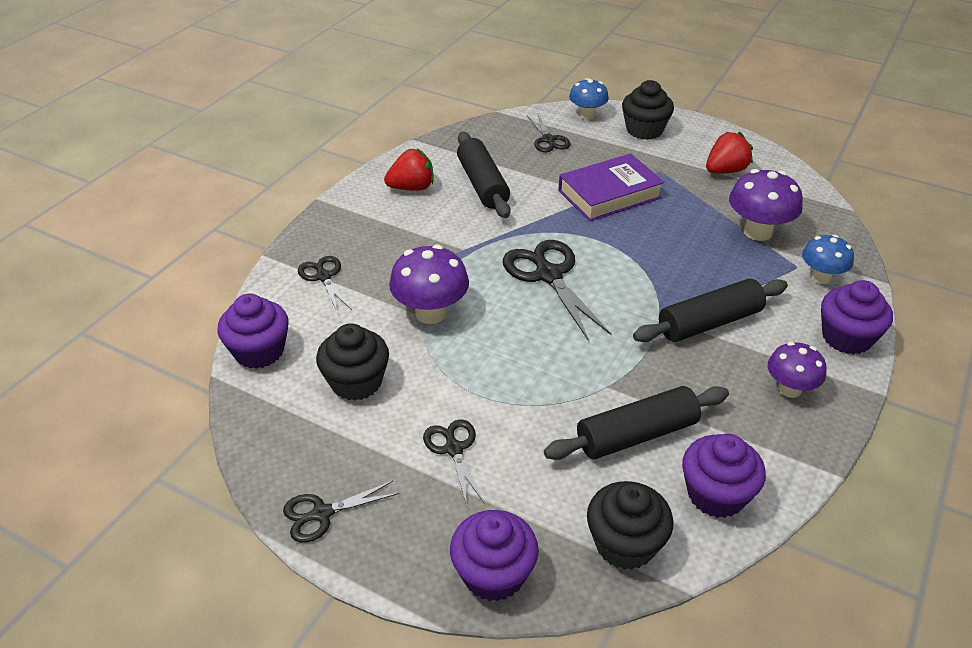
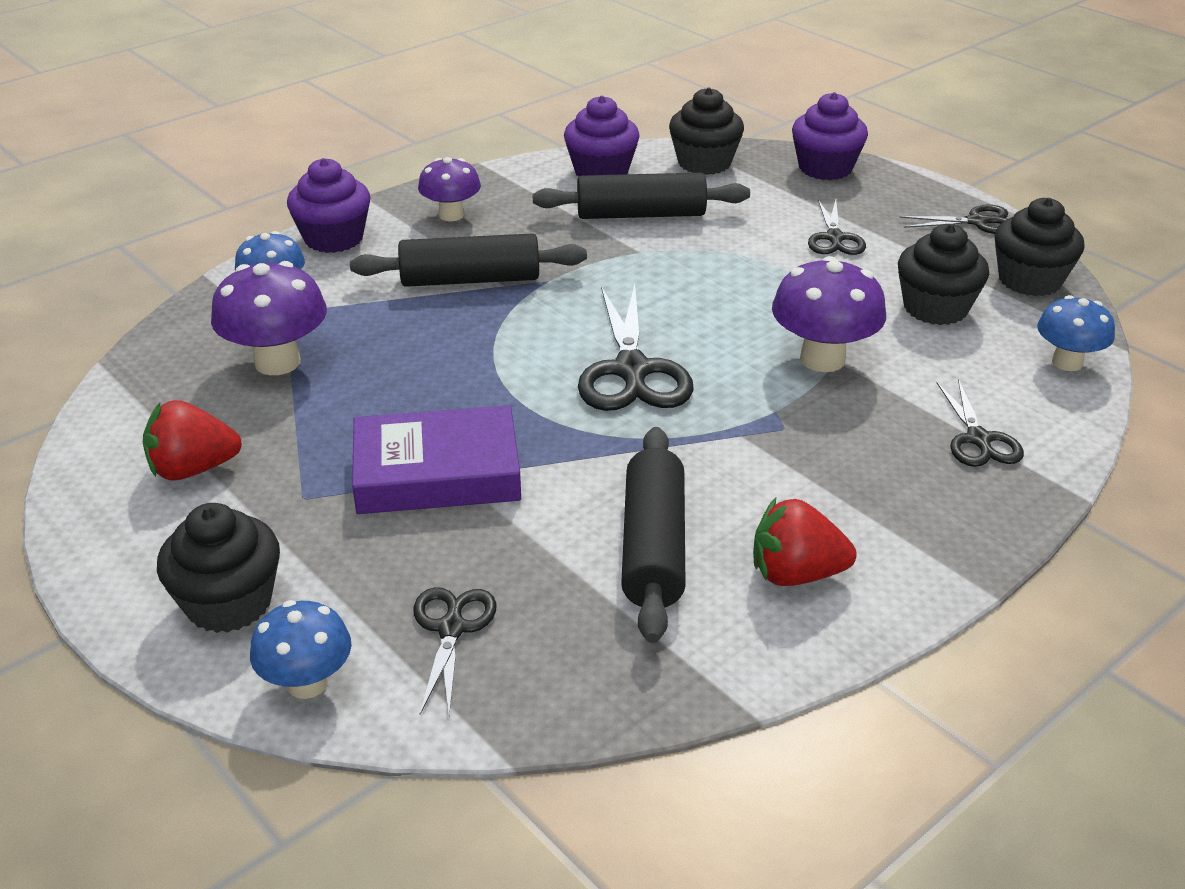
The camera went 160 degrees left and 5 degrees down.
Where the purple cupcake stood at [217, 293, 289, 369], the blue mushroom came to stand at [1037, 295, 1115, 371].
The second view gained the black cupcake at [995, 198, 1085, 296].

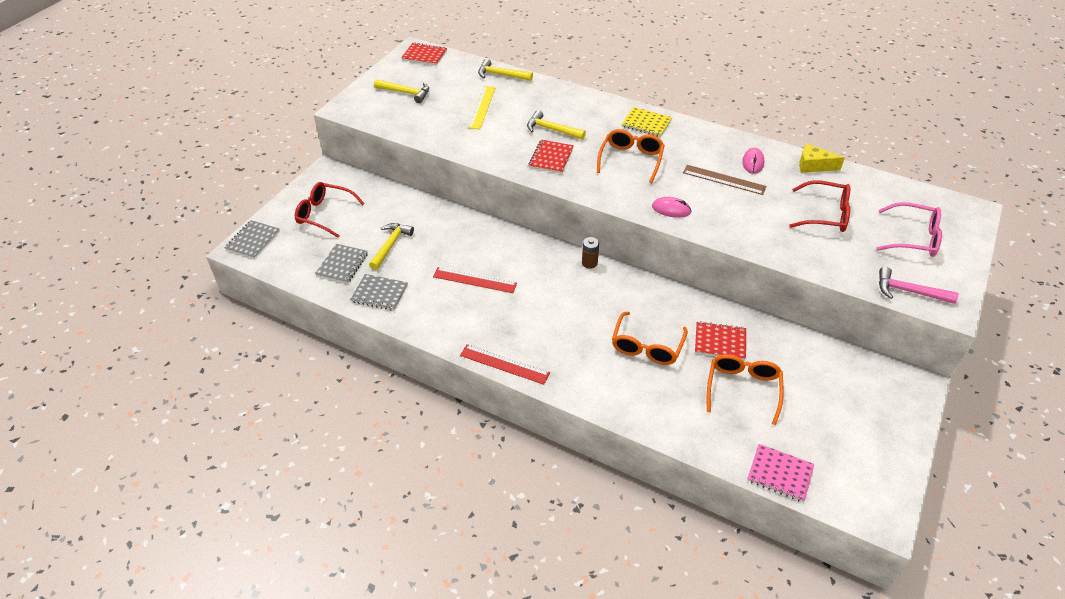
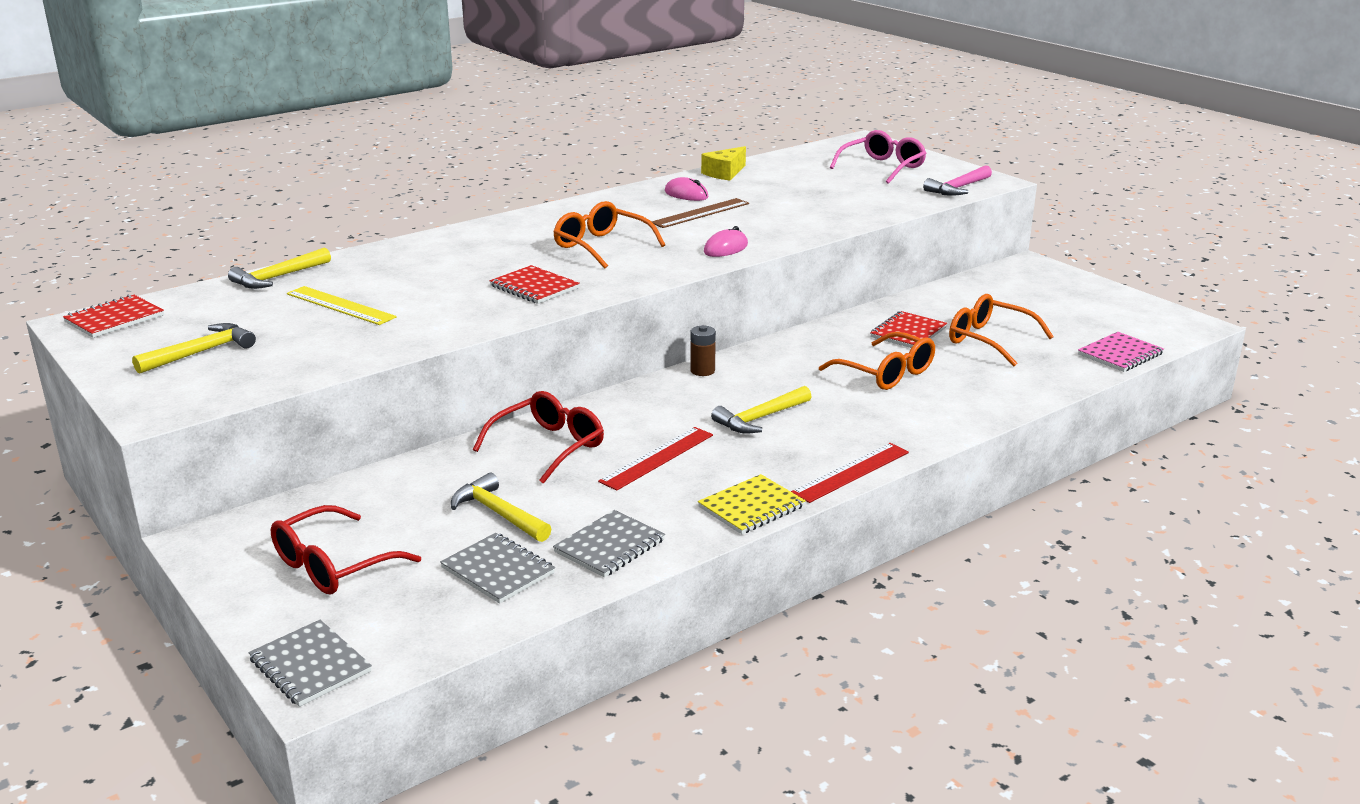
The camera went 65 degrees left and 20 degrees down.
The yellow notebook ended up elsewhere, having gone from [622, 107, 672, 137] to [698, 474, 806, 534].
The yellow hammer ended up elsewhere, having gone from [527, 110, 586, 140] to [711, 386, 812, 433].
The red glasses ended up elsewhere, having gone from [789, 180, 850, 232] to [473, 391, 604, 484].

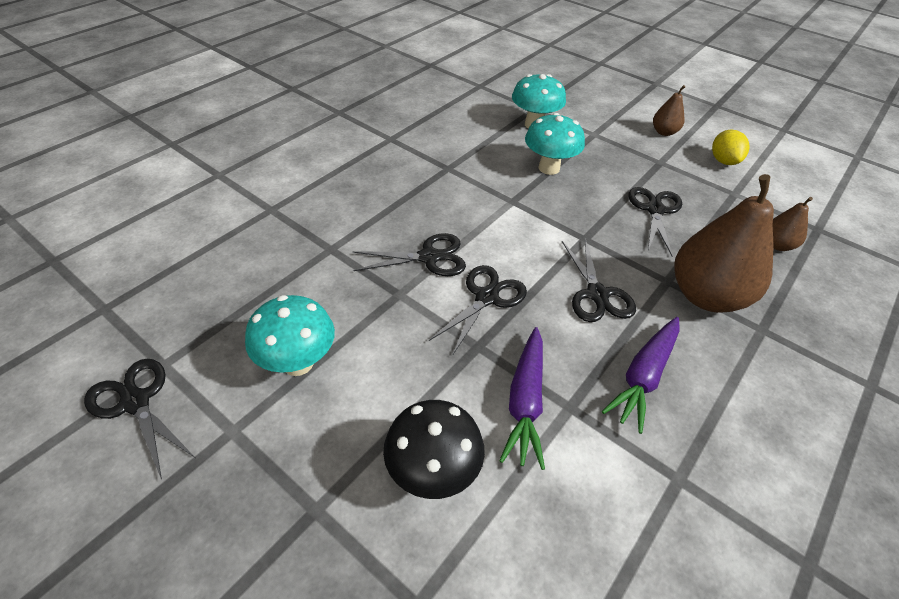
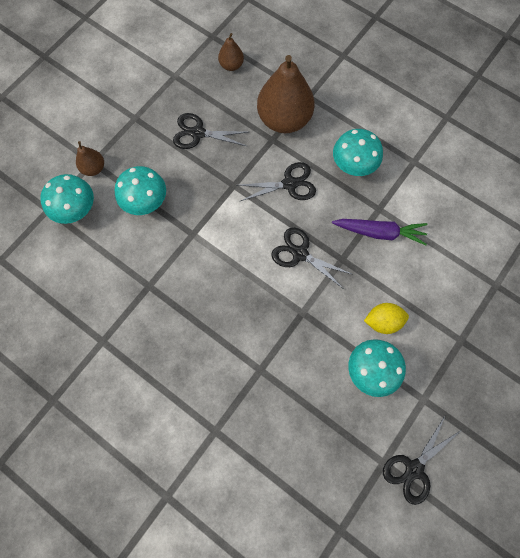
The camera went 90 degrees left and 25 degrees up.
The brown pear ended up elsewhere, having gone from [653, 85, 685, 136] to [76, 141, 104, 176].
The yellow lemon ended up elsewhere, having gone from [712, 129, 750, 165] to [364, 303, 409, 334].
The second view lost the black scissors at [352, 233, 466, 276].
Where the purple carrot stood at [602, 317, 680, 434], the turquoise mushroom came to stand at [333, 129, 383, 176].
The second view lost the black mushroom at [383, 400, 485, 499].

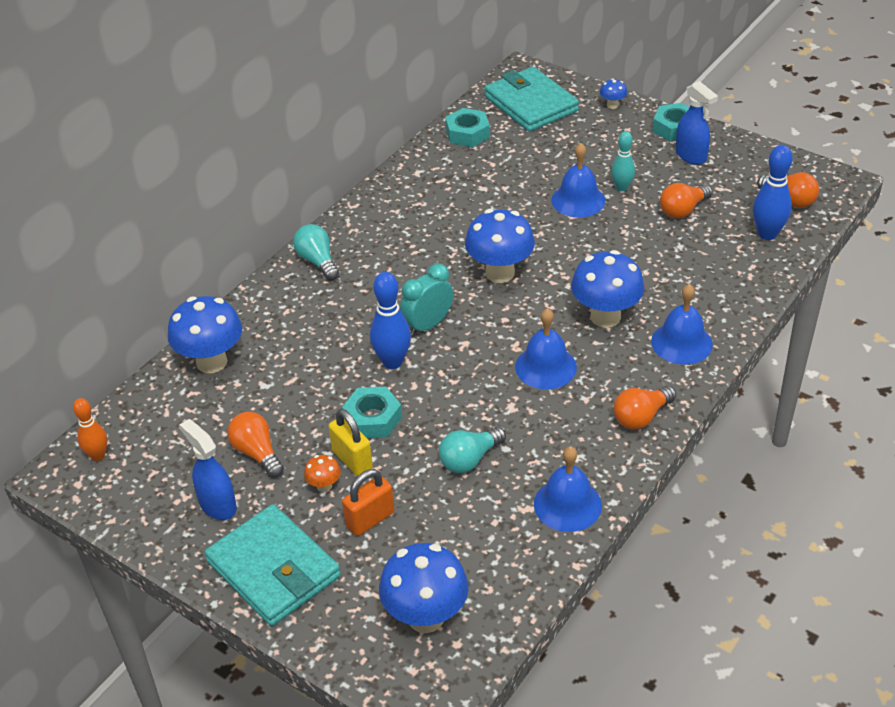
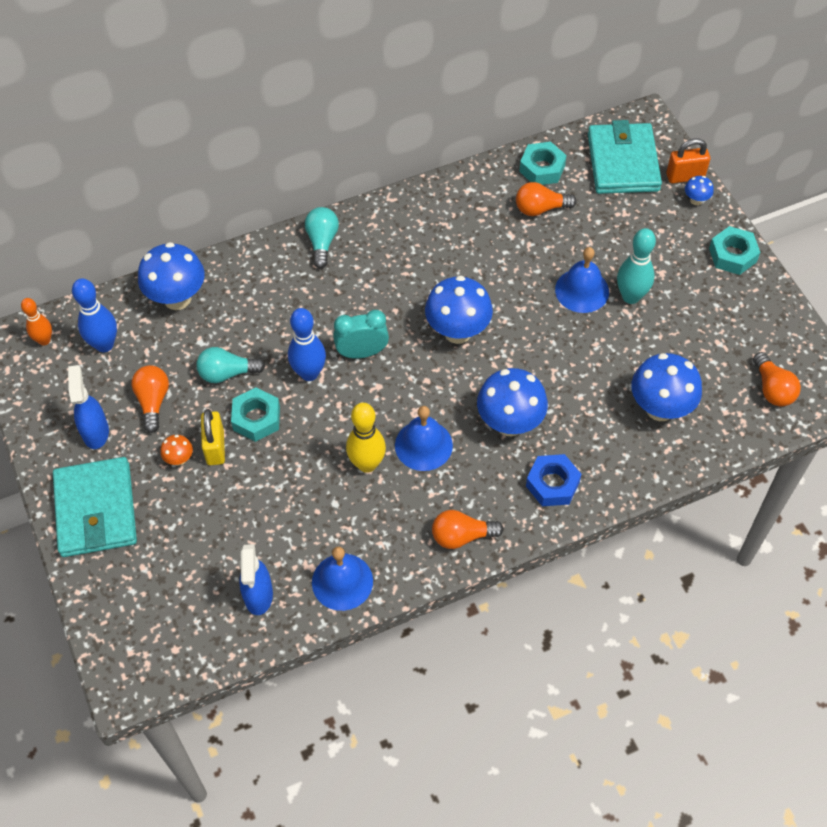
The camera went 30 degrees right and 15 degrees up.
The blue spray bottle ended up elsewhere, having gone from [675, 81, 718, 165] to [239, 544, 273, 615].
The size of the turquoise bowling pin at [611, 131, 635, 191] changed by a factor of 1.52.
The blue bowling pin ended up elsewhere, having gone from [753, 145, 793, 240] to [72, 278, 117, 352].
The orange light bulb ended up elsewhere, having gone from [660, 183, 713, 219] to [516, 182, 577, 216].
Where the blue bell stood at [651, 284, 713, 365], the blue nut came to stand at [526, 454, 582, 506].
The turquoise light bulb ended up elsewhere, having gone from [439, 427, 506, 473] to [196, 347, 265, 383].
The orange padlock ended up elsewhere, having gone from [342, 469, 394, 536] to [666, 138, 710, 183].
The blue mushroom ended up elsewhere, having gone from [379, 543, 468, 633] to [631, 353, 702, 421].
The second view gained the yellow bowling pin at [346, 403, 386, 473].

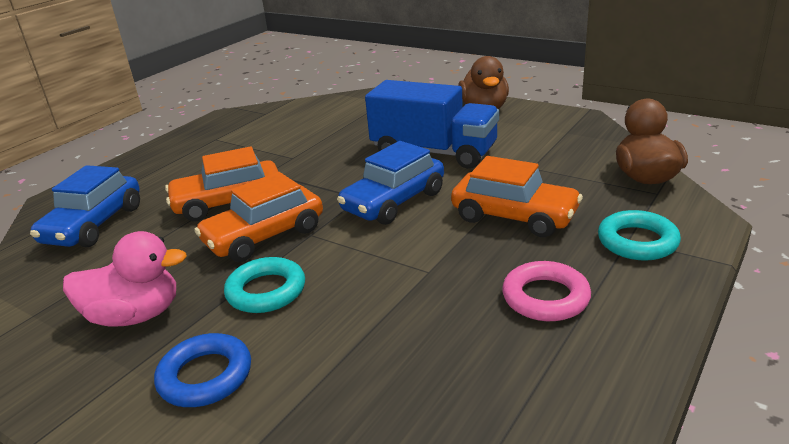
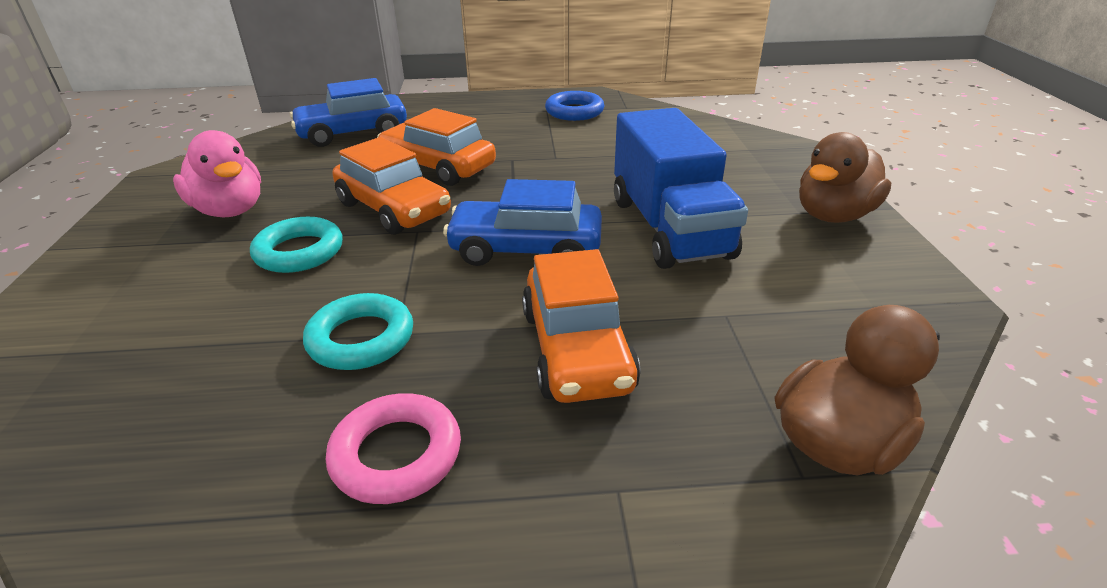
The camera went 50 degrees right and 5 degrees up.
The orange car at [194, 172, 323, 262] ended up facing another way, 150 degrees counterclockwise from before.
The turquoise ring ended up elsewhere, having gone from [598, 210, 681, 261] to [303, 293, 413, 370].
The blue ring ended up elsewhere, having gone from [154, 333, 251, 407] to [545, 91, 604, 121].

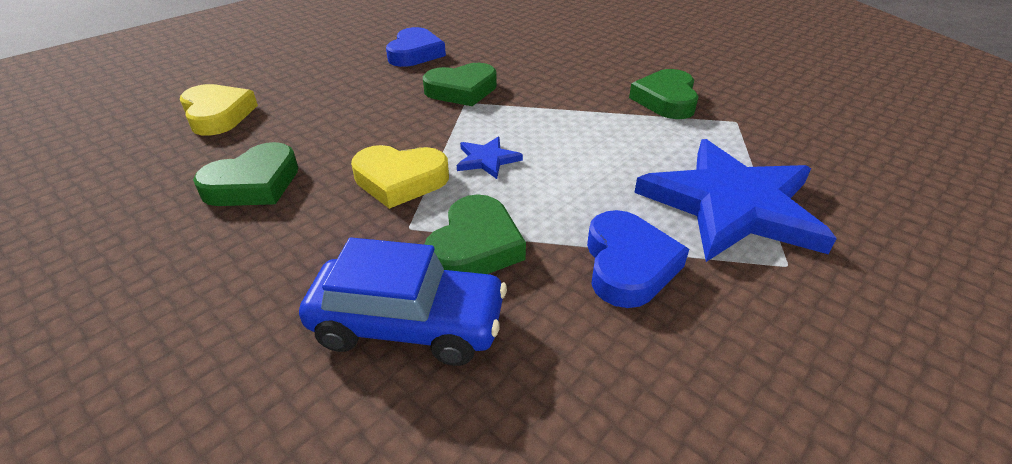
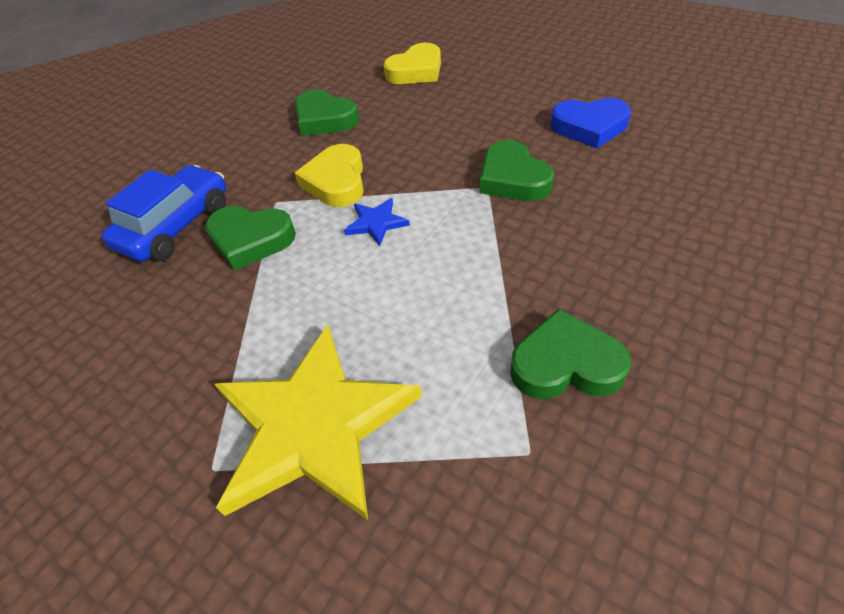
The camera went 85 degrees right and 10 degrees up.
What was the blue star at [634, 139, 837, 262] turned into the yellow star at [214, 325, 422, 520].
The second view lost the blue heart at [587, 210, 689, 308].
The blue car at [299, 238, 507, 366] ended up facing another way, 150 degrees counterclockwise from before.

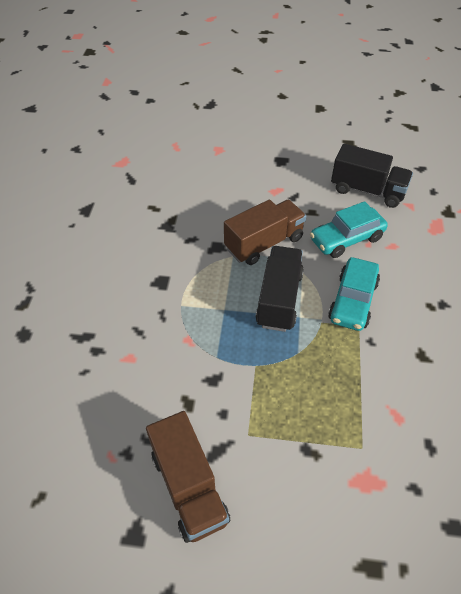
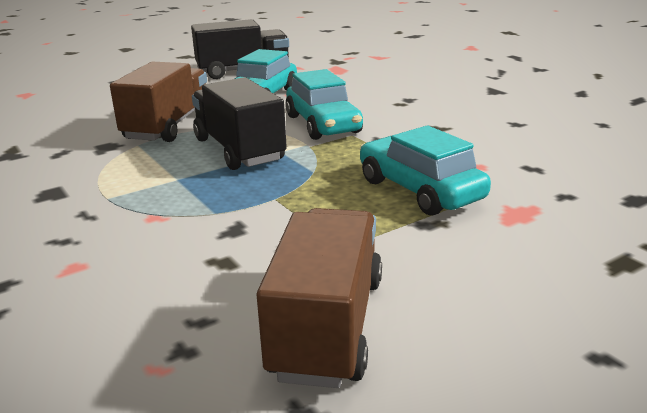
The camera went 40 degrees left and 25 degrees down.
The brown truck at [146, 411, 230, 543] ended up facing another way, 105 degrees counterclockwise from before.
The second view gained the turquoise car at [360, 126, 491, 216].

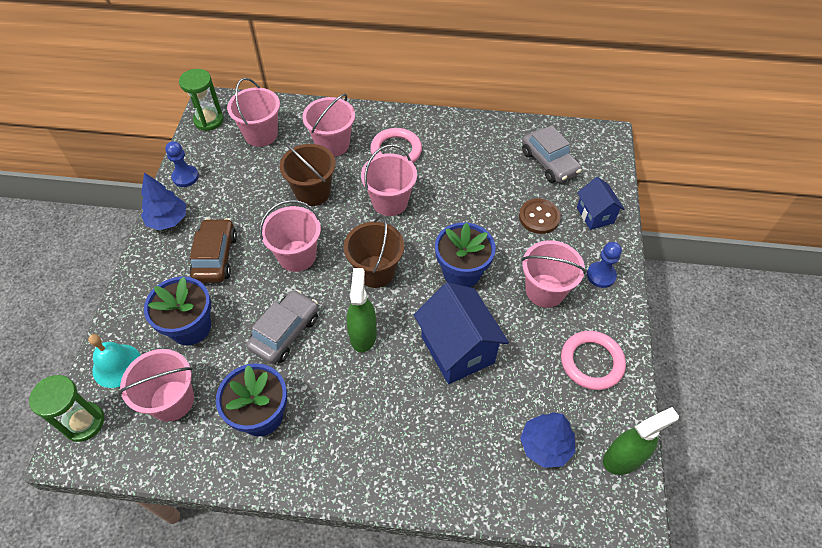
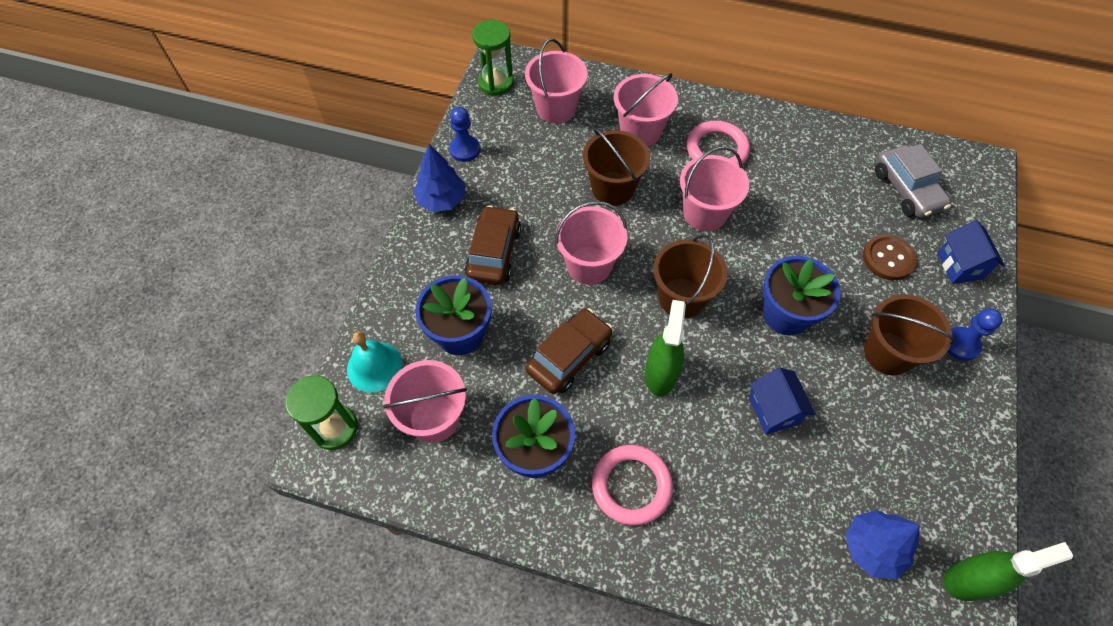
The camera went 10 degrees right and 5 degrees up.
What was the pink bucket at [522, 240, 586, 308] turned into the brown bucket at [864, 294, 955, 375].
The size of the blue house at [414, 283, 509, 384] changed by a factor of 0.58.
What was the grey car at [246, 290, 318, 364] turned into the brown car at [526, 308, 613, 394].
The pink ring ended up elsewhere, having gone from [561, 331, 626, 390] to [592, 445, 673, 525].

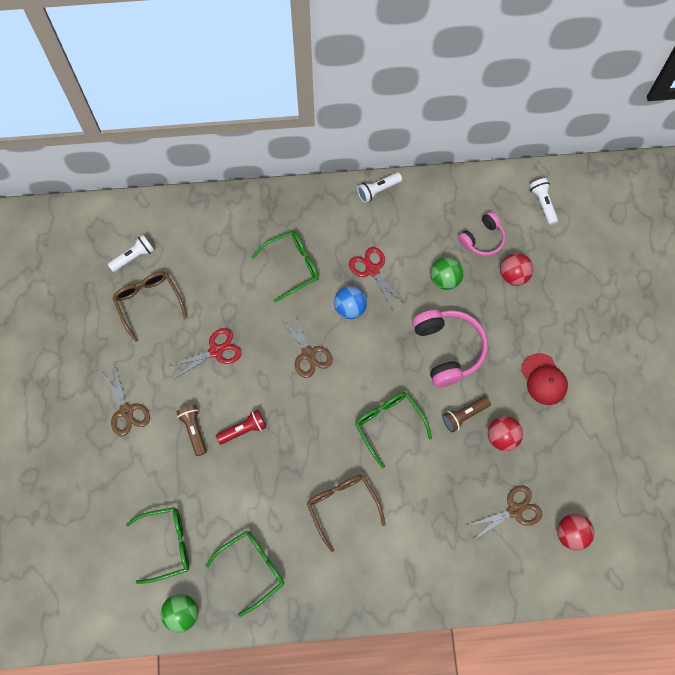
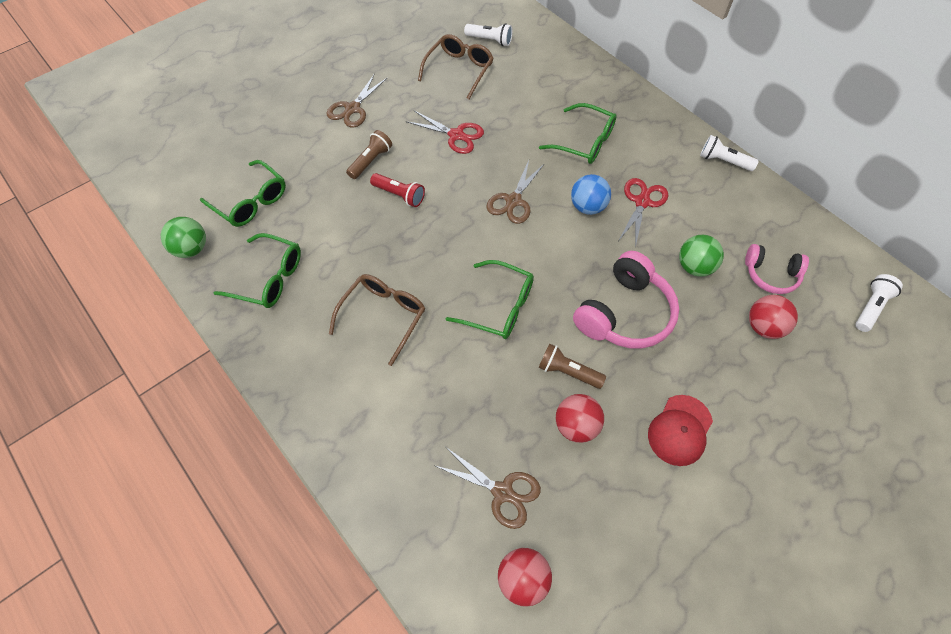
The camera went 55 degrees right and 10 degrees down.
The green glasses at [355, 392, 432, 468] ended up facing another way, 90 degrees clockwise from before.

